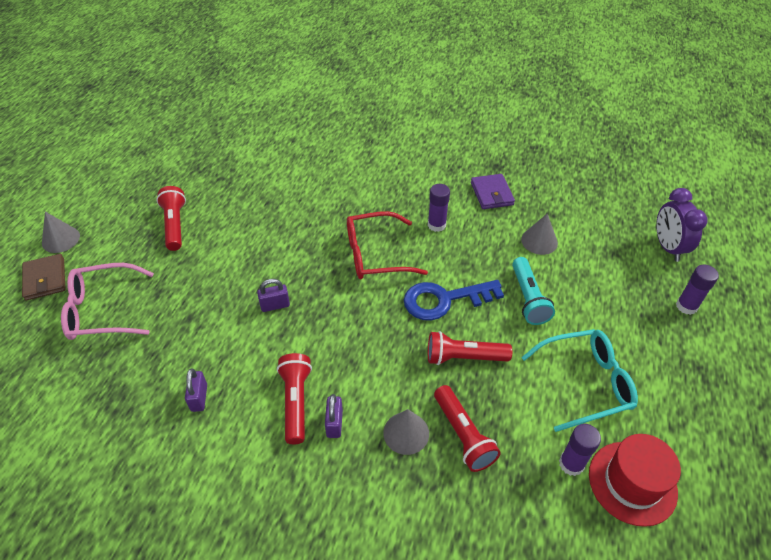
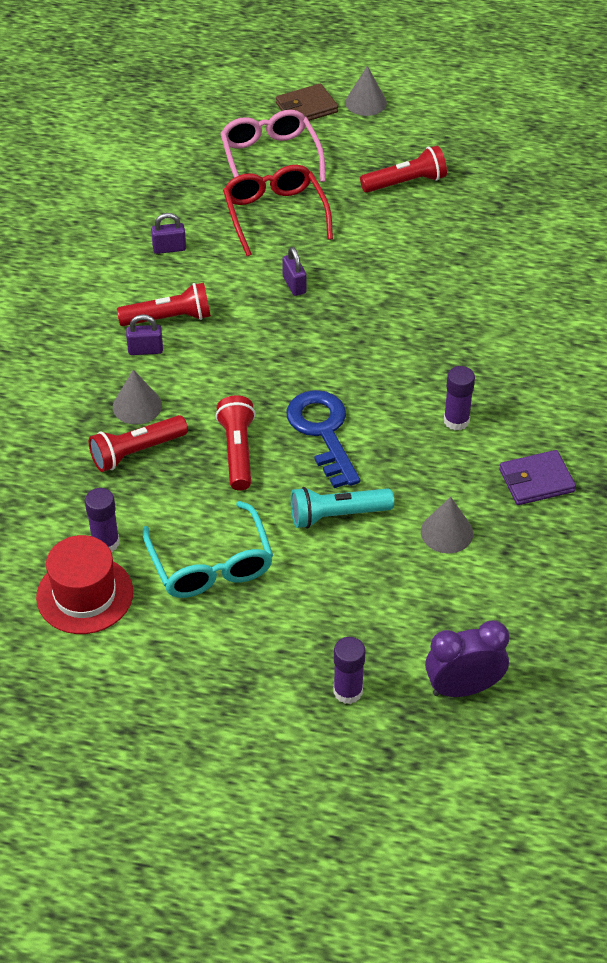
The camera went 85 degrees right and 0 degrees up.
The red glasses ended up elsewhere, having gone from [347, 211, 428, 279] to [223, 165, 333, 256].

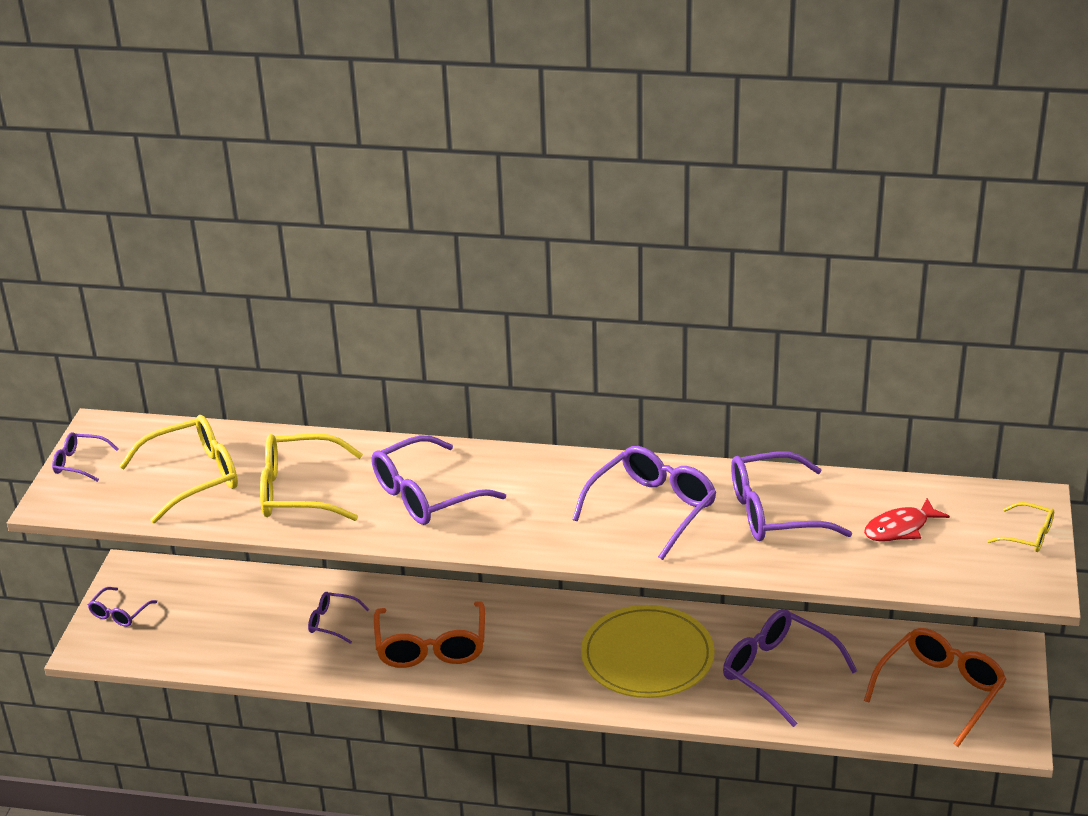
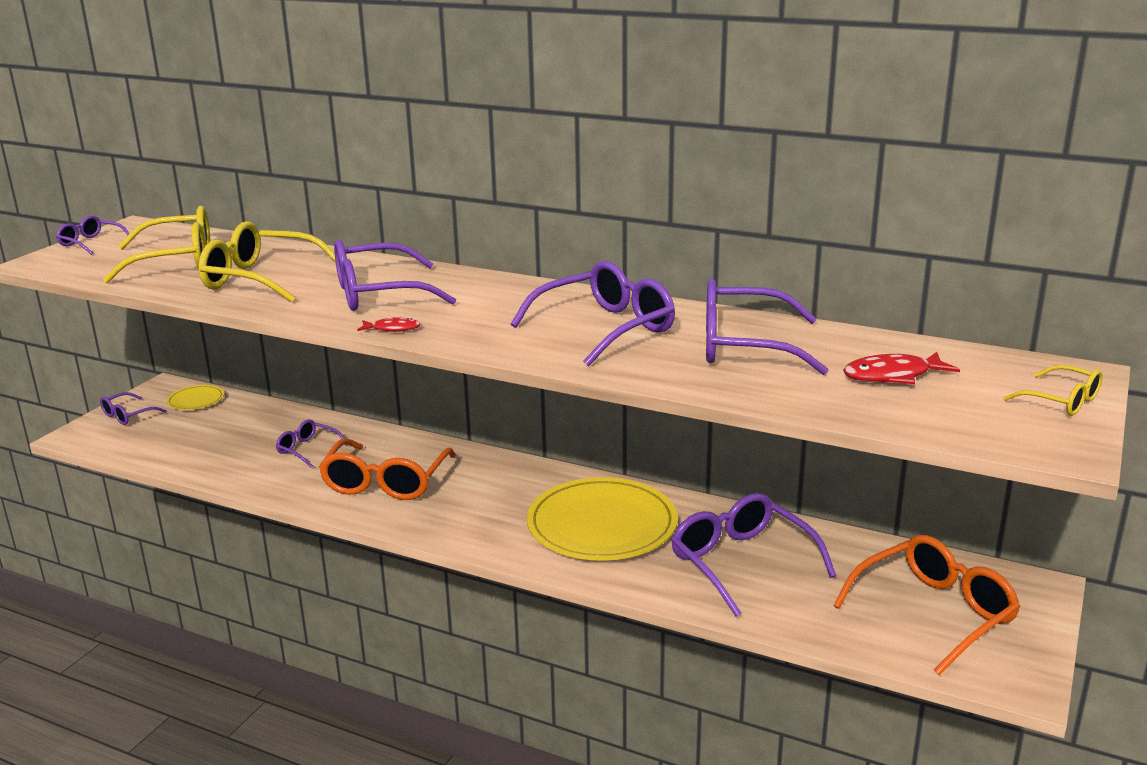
The camera went 15 degrees right and 10 degrees down.
The second view gained the red fish at [357, 317, 421, 332].
The second view gained the yellow plate at [167, 385, 224, 410].

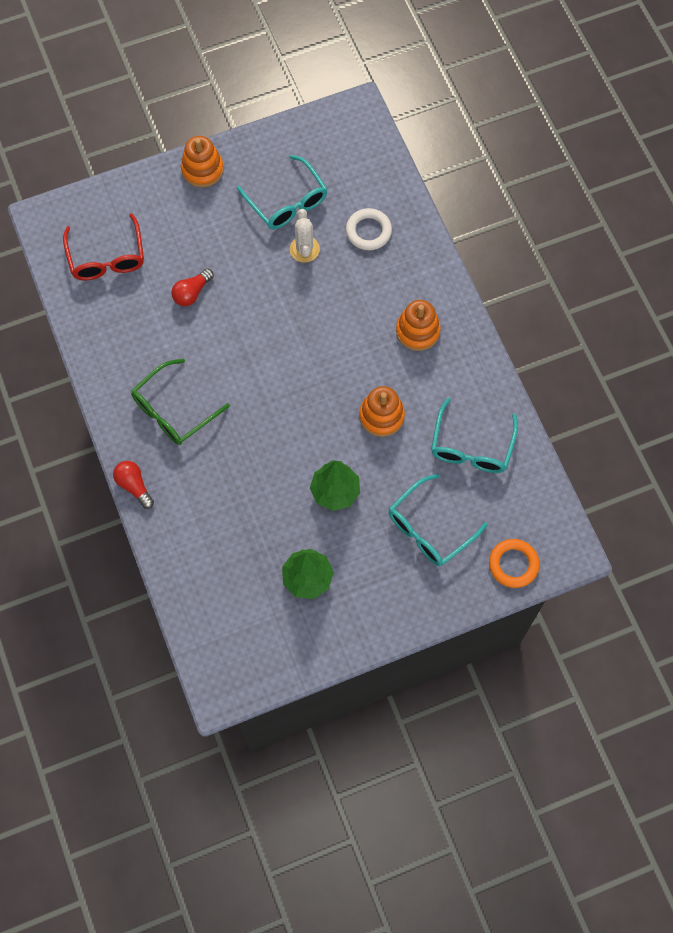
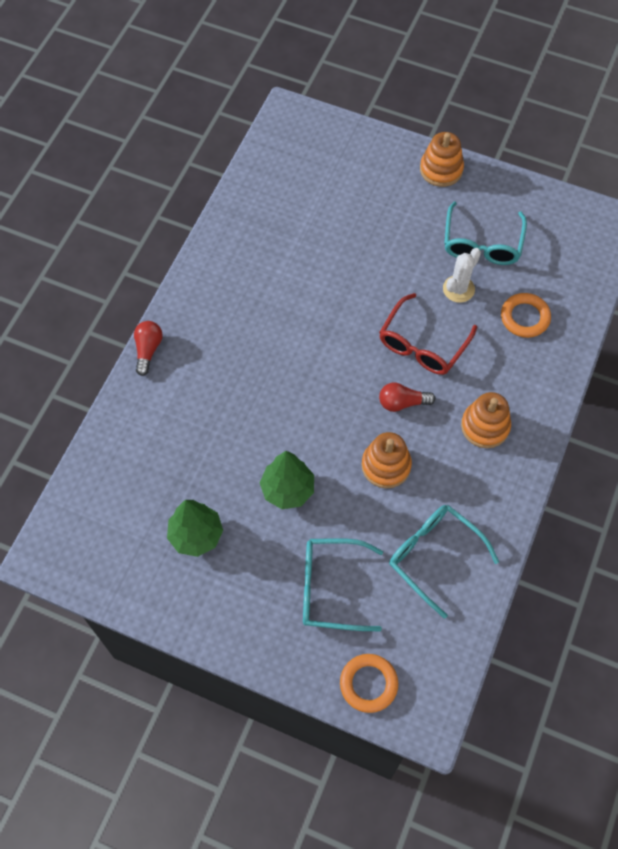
The camera went 45 degrees right and 5 degrees down.
What was the white ring at [346, 208, 392, 250] turned into the orange ring at [501, 293, 551, 338].
The red glasses ended up elsewhere, having gone from [63, 214, 144, 280] to [379, 293, 477, 375].
The red light bulb ended up elsewhere, having gone from [171, 268, 214, 306] to [379, 382, 436, 412].
The second view lost the green glasses at [131, 359, 230, 445].
The turquoise glasses at [431, 398, 518, 473] ended up facing another way, 75 degrees clockwise from before.

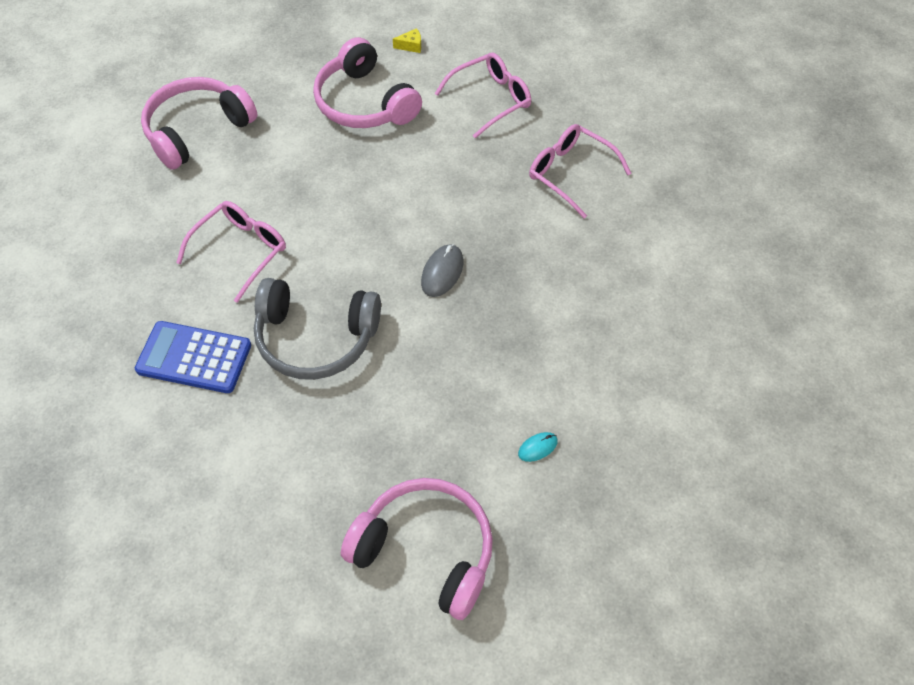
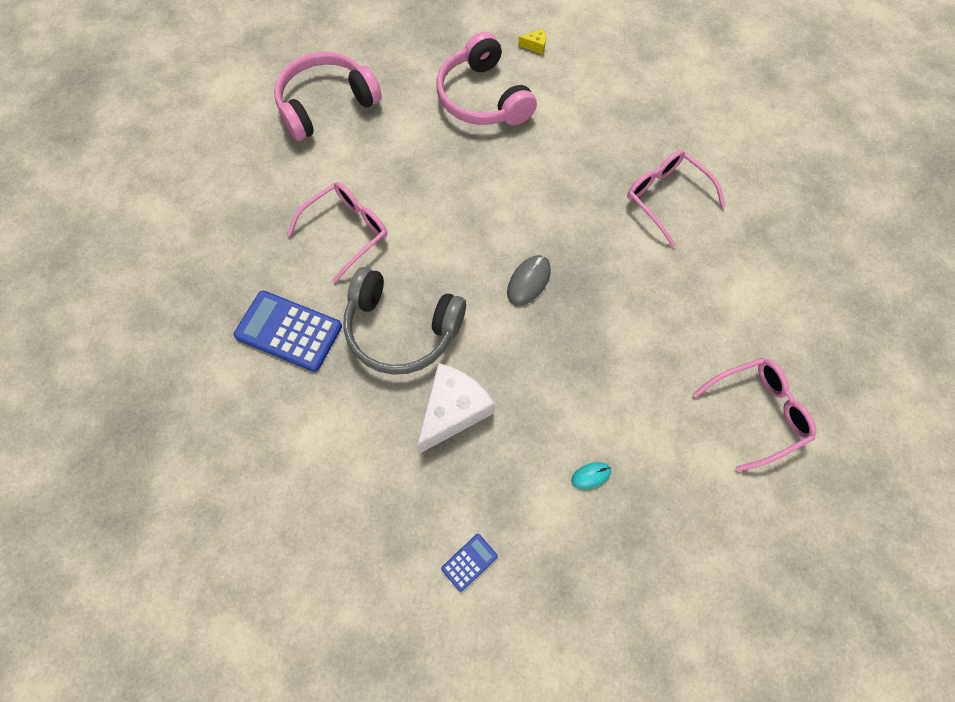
The camera went 10 degrees right and 10 degrees up.
The pink glasses ended up elsewhere, having gone from [435, 52, 531, 138] to [693, 358, 816, 472].
Where the pink headphones stood at [341, 478, 493, 620], the blue calculator came to stand at [441, 534, 498, 592].
The second view gained the white cheese at [417, 363, 495, 453].

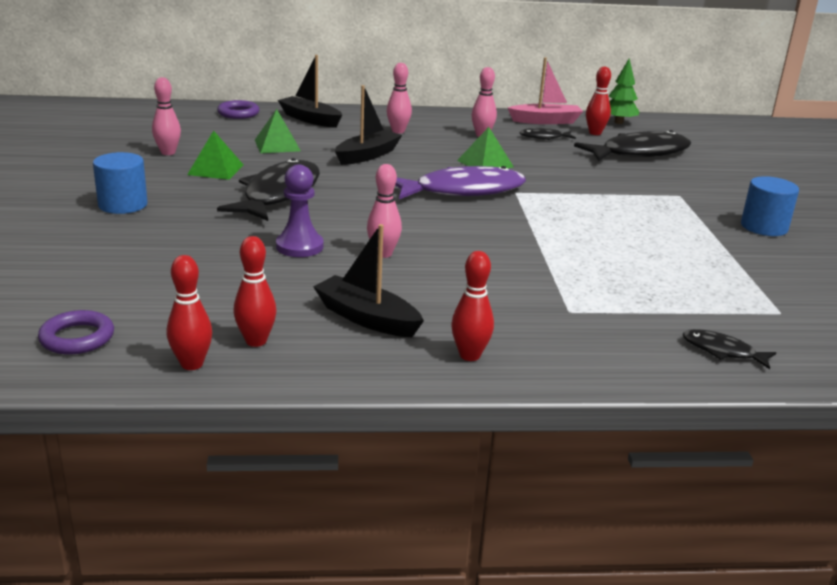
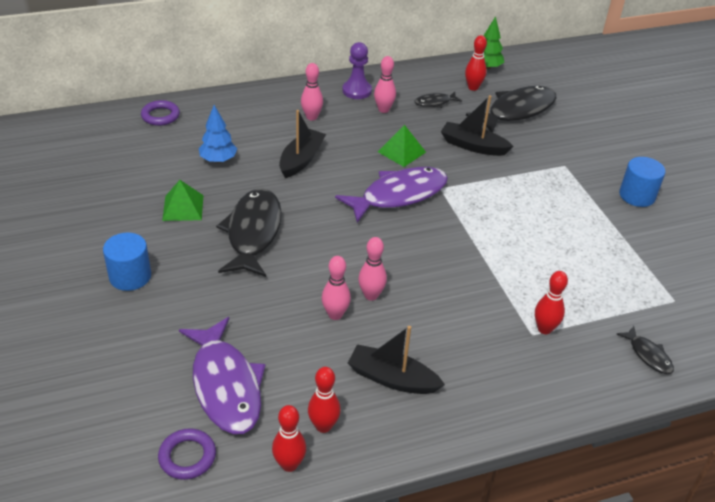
The camera went 15 degrees left and 15 degrees up.
The black boat ended up elsewhere, having gone from [278, 55, 342, 128] to [441, 95, 514, 156].
The second view lost the pink boat at [508, 57, 583, 124].
The pink bowling pin ended up elsewhere, having gone from [152, 77, 181, 155] to [322, 256, 351, 320].
Where the green pyramid stood at [255, 109, 301, 153], the blue tree came to stand at [199, 105, 237, 163].
The purple pawn ended up elsewhere, having gone from [276, 164, 323, 257] to [342, 42, 372, 99].
The red bowling pin ended up elsewhere, having gone from [451, 251, 494, 361] to [535, 271, 568, 334].
The black fish at [683, 329, 776, 369] ended up facing another way, 135 degrees counterclockwise from before.
The second view gained the purple fish at [179, 317, 266, 434].

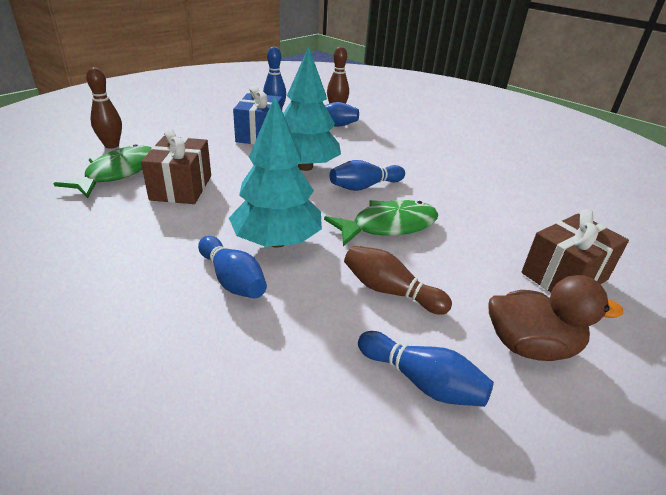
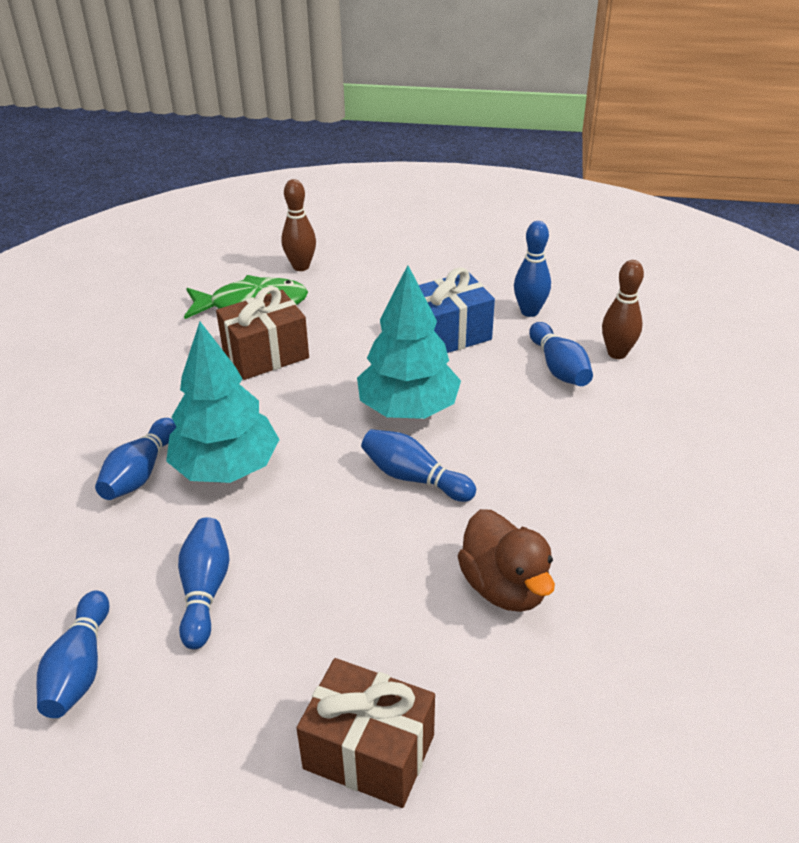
The camera went 60 degrees right and 5 degrees up.
The second view lost the green fish at [324, 200, 438, 246].
What was the brown bowling pin at [344, 246, 452, 315] turned into the blue bowling pin at [178, 517, 230, 649].
The brown duck ended up elsewhere, having gone from [489, 275, 623, 361] to [458, 509, 555, 612].

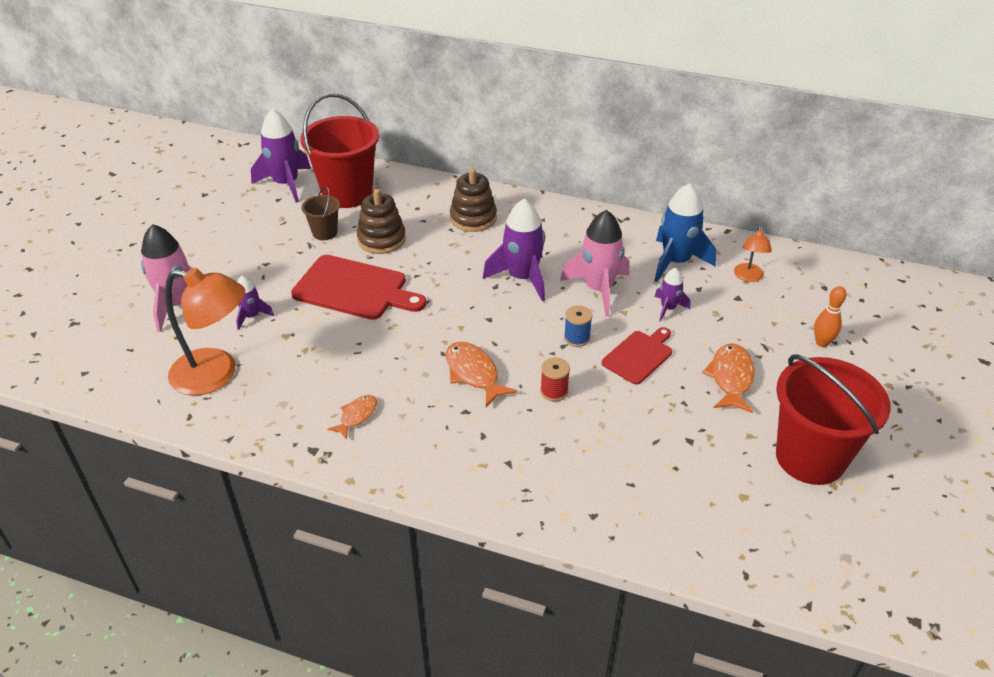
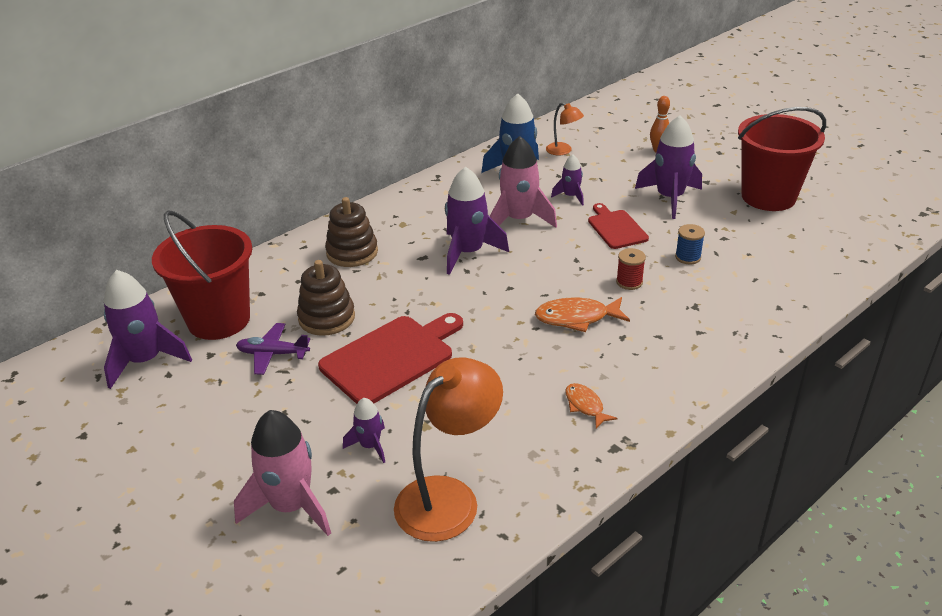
The camera went 60 degrees left and 5 degrees down.
Where the brown bucket stood at [301, 186, 340, 240], the purple plane came to stand at [236, 323, 310, 375].
The blue spool ended up elsewhere, having gone from [564, 306, 592, 347] to [675, 224, 705, 264].
Where the orange fish stood at [702, 343, 755, 413], the purple rocket came to stand at [635, 115, 702, 219].

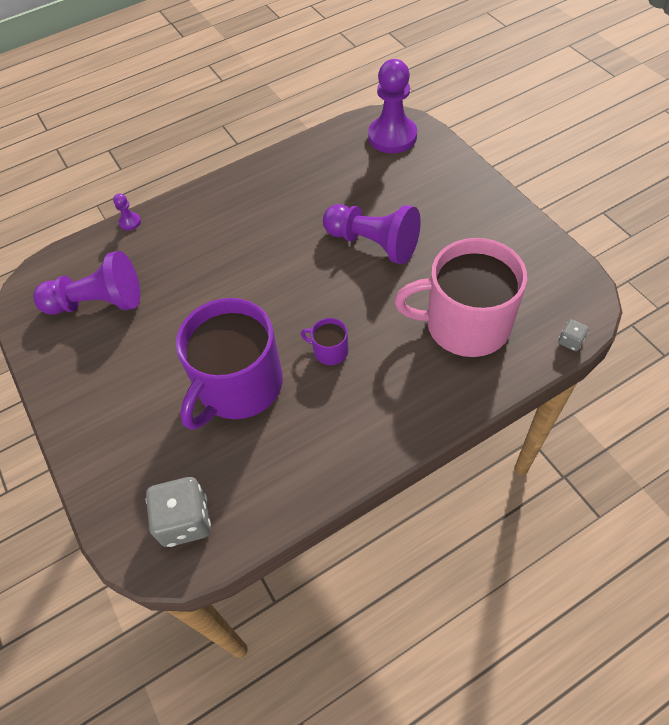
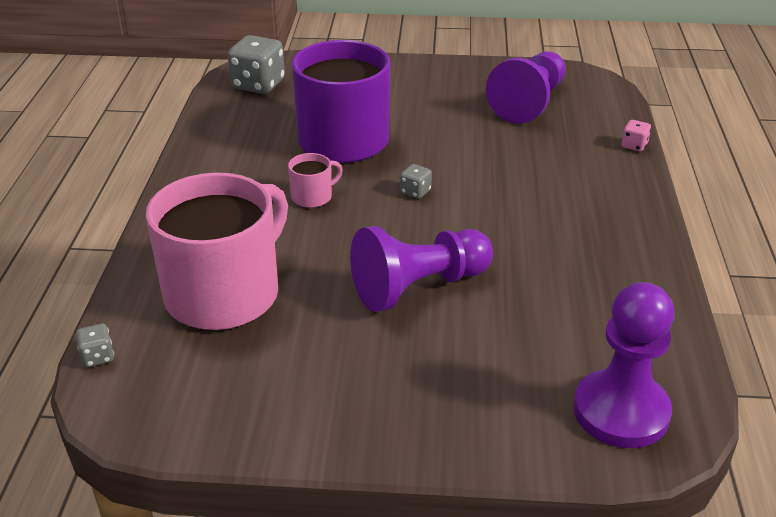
The camera went 120 degrees right and 20 degrees down.
Where the purple pawn stood at [113, 193, 141, 231], the pink dice came to stand at [621, 120, 651, 151].
What was the purple mug at [301, 318, 348, 365] turned into the pink mug at [288, 153, 343, 208].
The second view gained the grey dice at [400, 164, 432, 199].

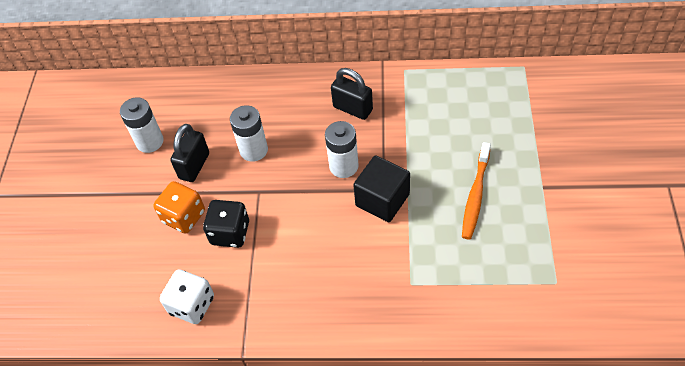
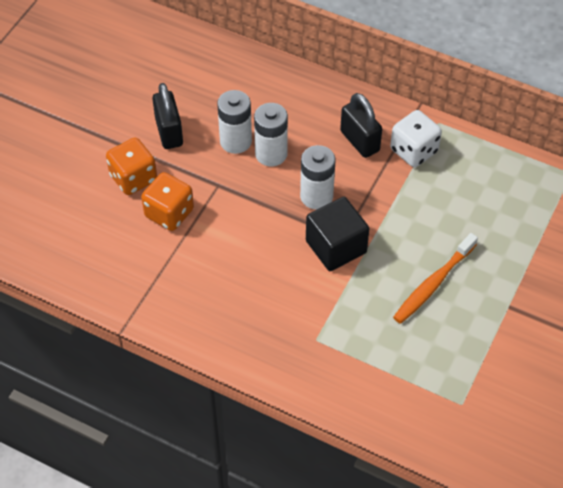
The camera went 20 degrees right and 0 degrees up.
The white battery ended up elsewhere, having gone from [120, 97, 164, 153] to [254, 103, 288, 166].
The black padlock at [170, 124, 209, 182] ended up facing another way, 60 degrees counterclockwise from before.
What was the black dice at [203, 200, 249, 248] turned into the orange dice at [141, 172, 194, 231].
The white dice ended up elsewhere, having gone from [160, 269, 214, 324] to [390, 110, 442, 167].

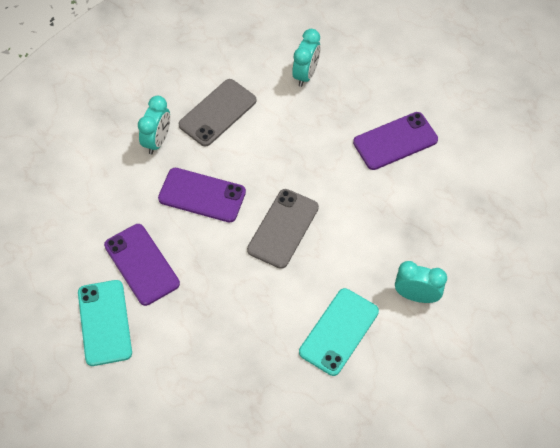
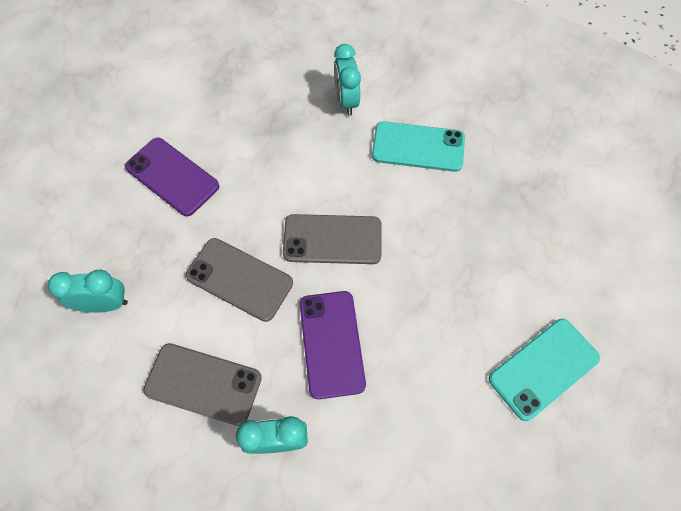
The camera went 115 degrees left and 5 degrees up.
The second view lost the purple phone at [104, 224, 180, 306].
The second view gained the grey phone at [186, 238, 293, 322].

